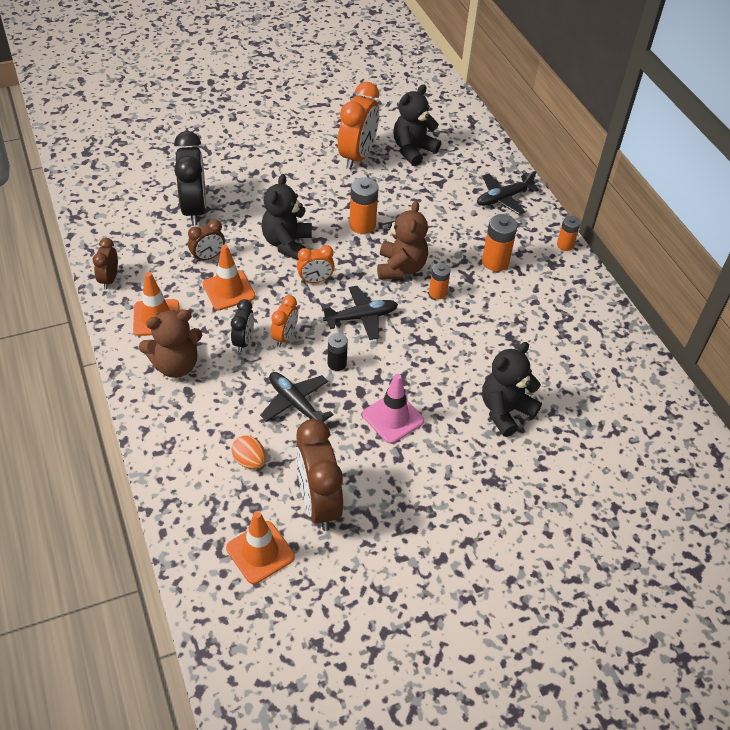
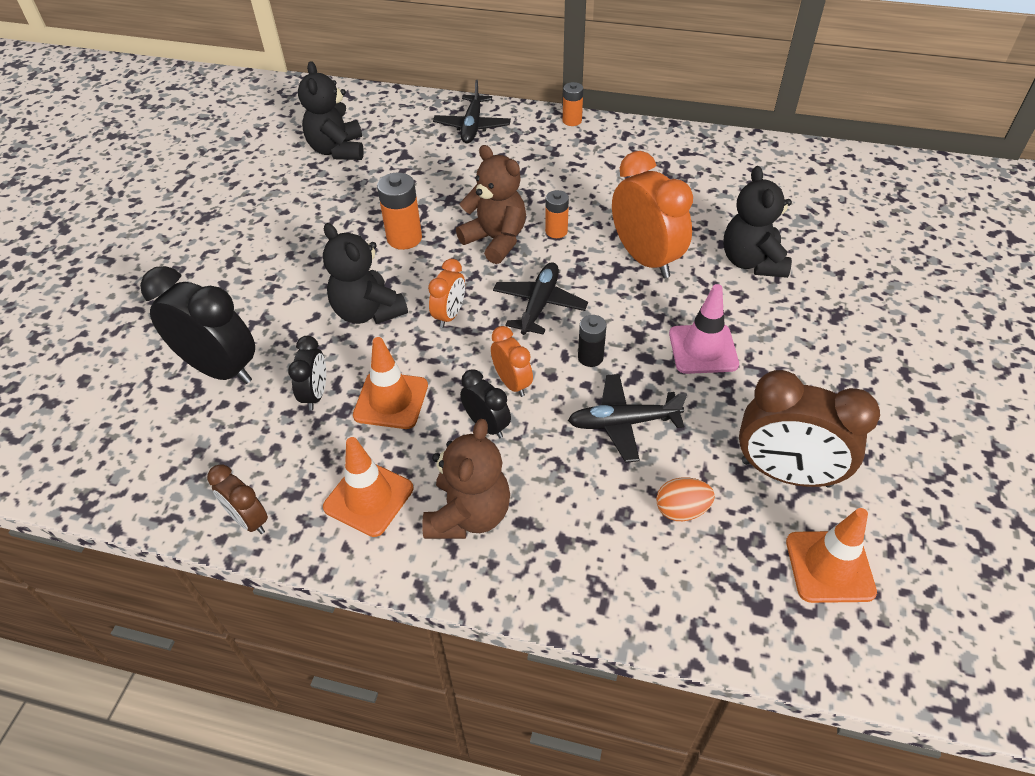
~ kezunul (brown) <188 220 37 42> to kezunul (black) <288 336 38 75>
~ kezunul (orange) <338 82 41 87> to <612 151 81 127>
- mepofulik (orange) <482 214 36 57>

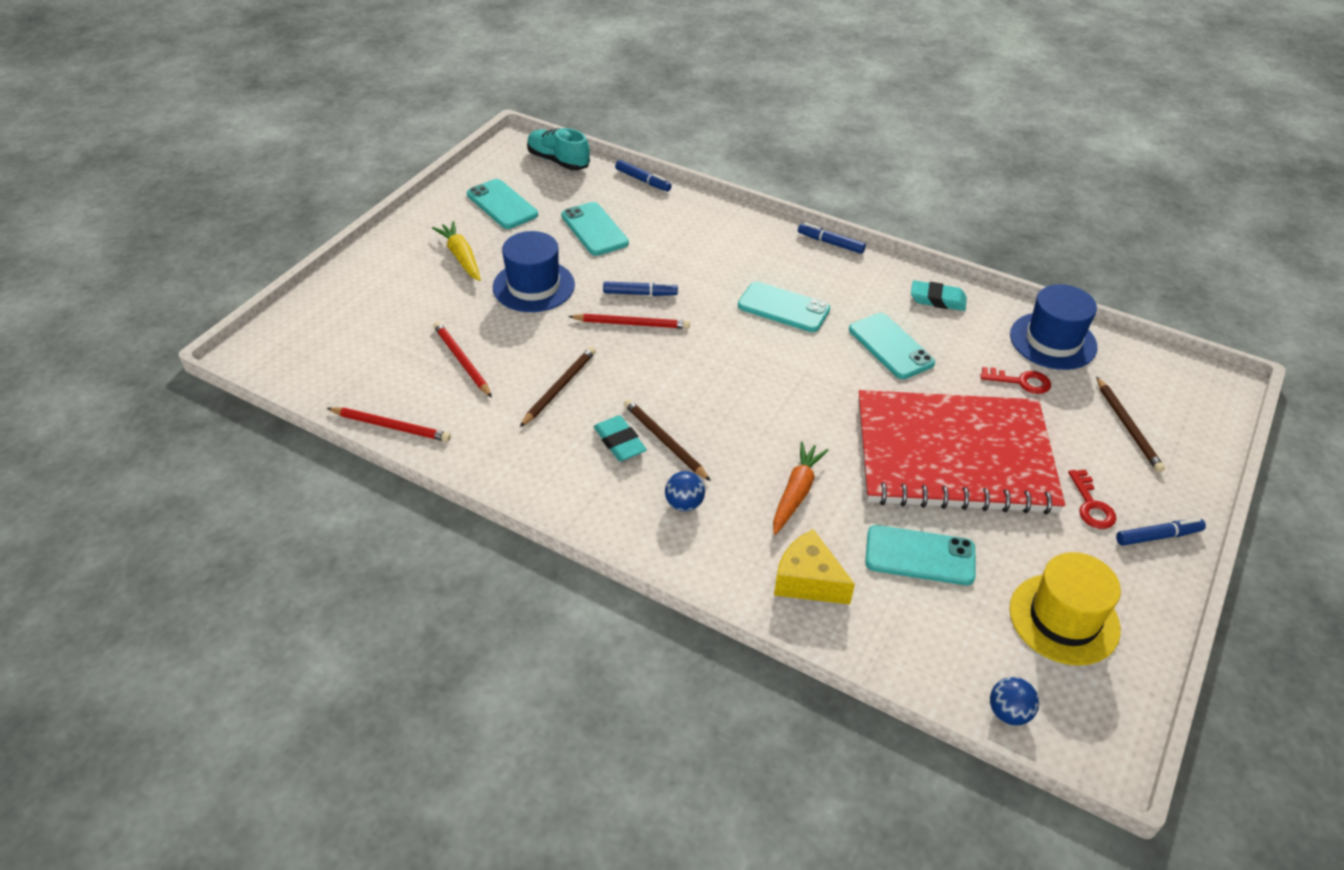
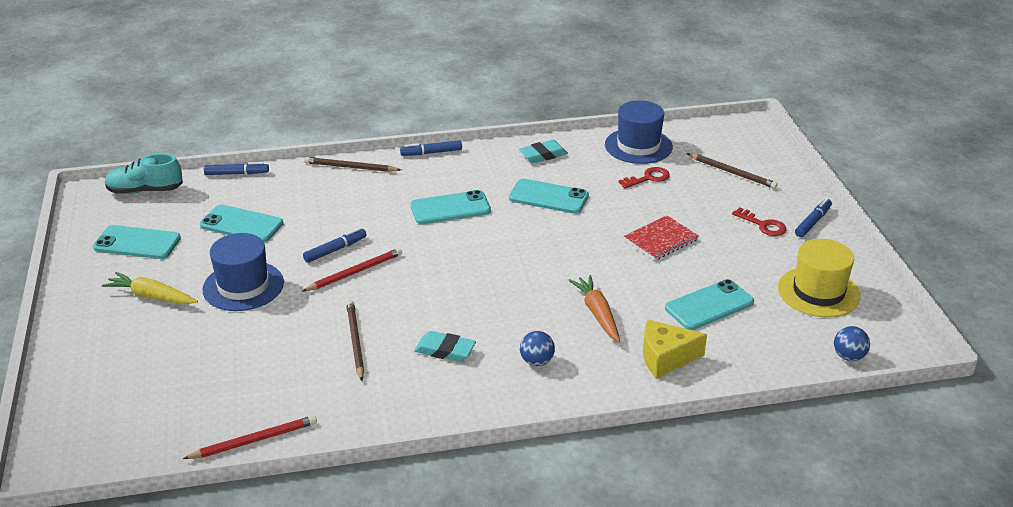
~ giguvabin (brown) <624 399 87 82> to <304 157 97 15>
~ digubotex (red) <858 390 207 125> = <624 215 75 45> x0.40
- giguvabin (red) <433 322 59 75>

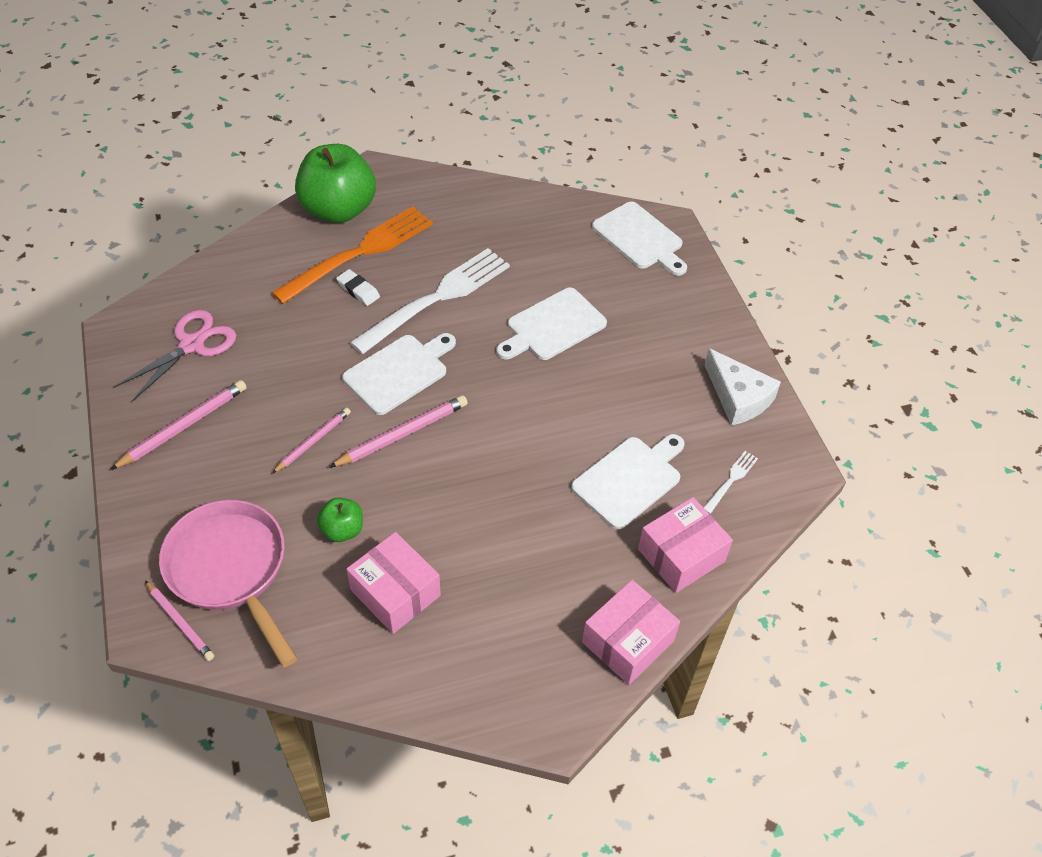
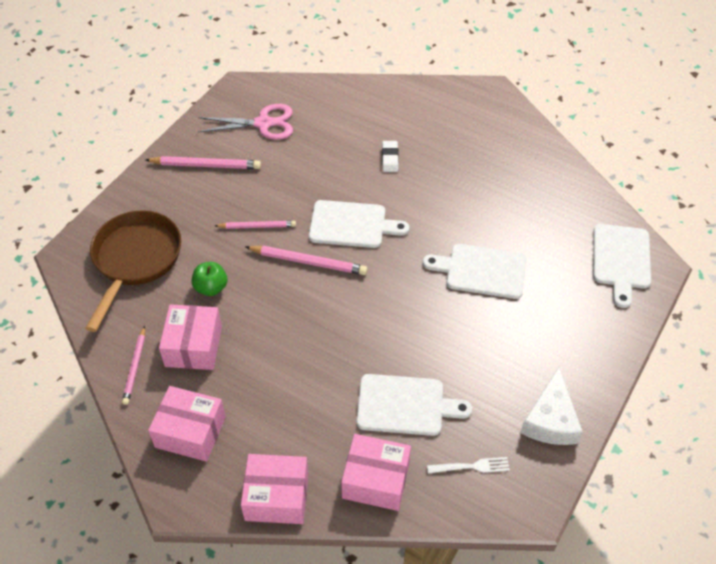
~ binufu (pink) <159 500 138 167> to binufu (brown) <85 211 96 121>
~ giguvabin (pink) <145 581 69 80> to <122 326 23 79>
+ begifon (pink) <148 386 78 76>
- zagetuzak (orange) <272 206 161 98>
- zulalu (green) <295 144 81 79>
- zagetuzak (white) <350 248 160 106>

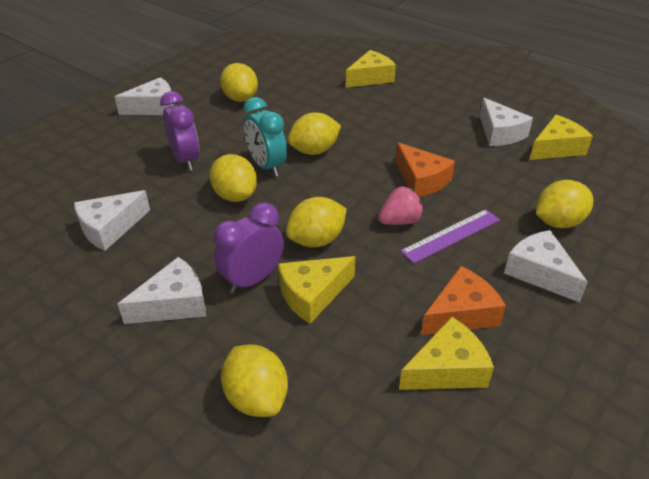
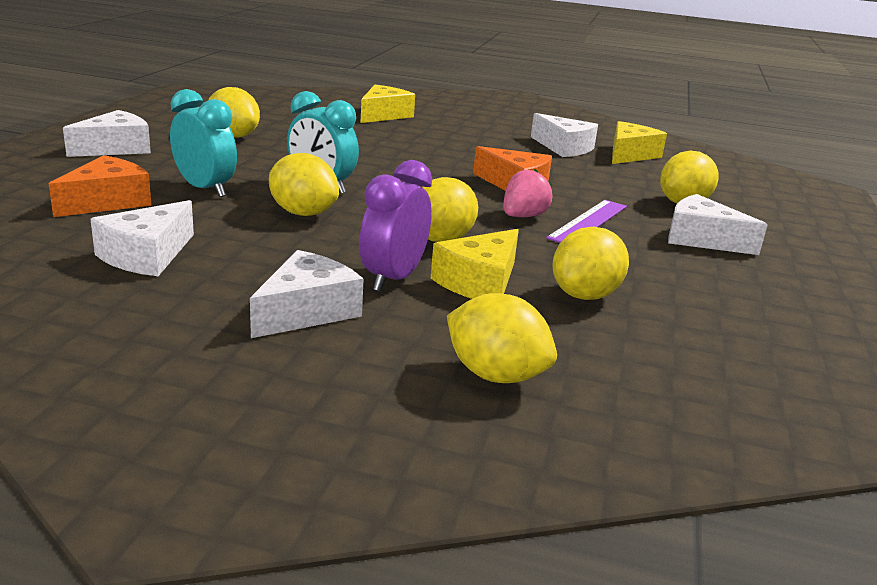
~ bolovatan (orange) <421 266 85 69> to <49 155 103 62>
~ kezunul (purple) <160 91 39 80> to kezunul (turquoise) <170 89 67 108>
~ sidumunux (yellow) <288 112 53 43> to <552 227 77 73>
- bolovatan (yellow) <399 317 95 73>

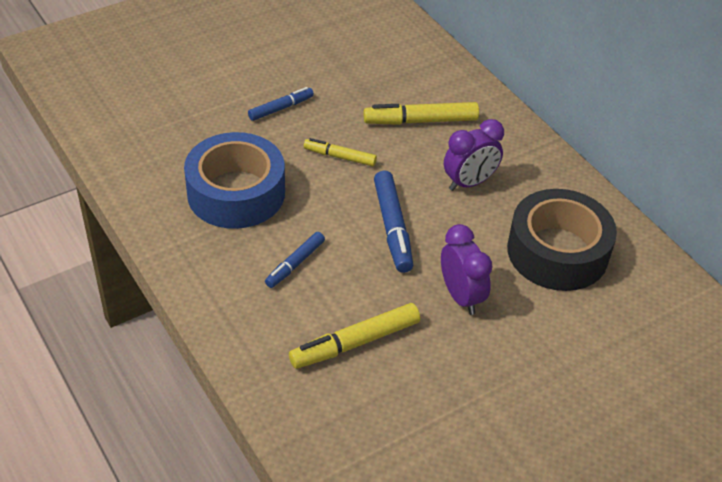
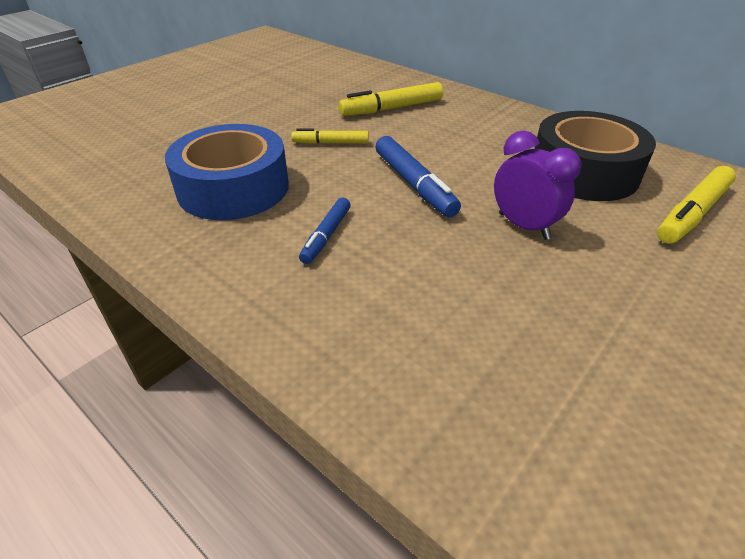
~ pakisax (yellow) <289 303 131 66> to <657 166 79 78>
- pakisax (blue) <248 87 66 34>
- kezunul (purple) <444 119 60 72>

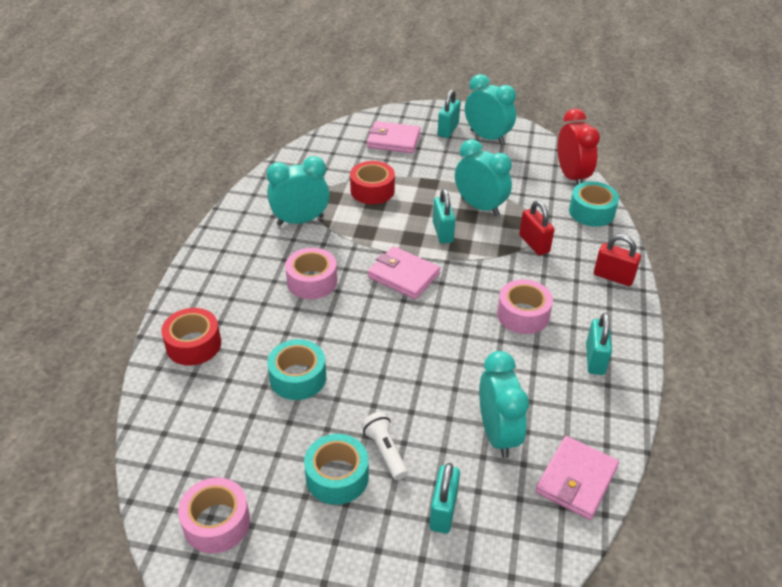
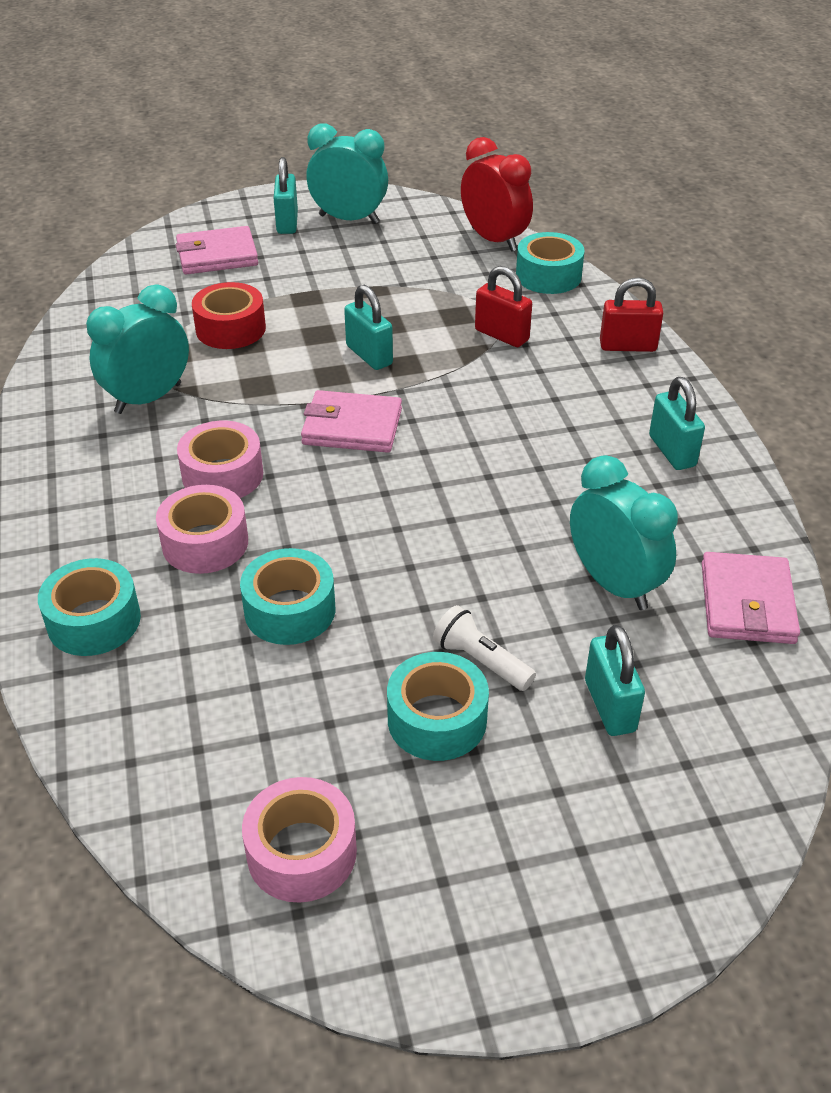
~ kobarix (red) <161 308 60 57> to kobarix (turquoise) <38 558 103 98>
~ kobarix (pink) <497 279 56 55> to <156 485 92 89>
- kezunul (turquoise) <455 139 57 77>

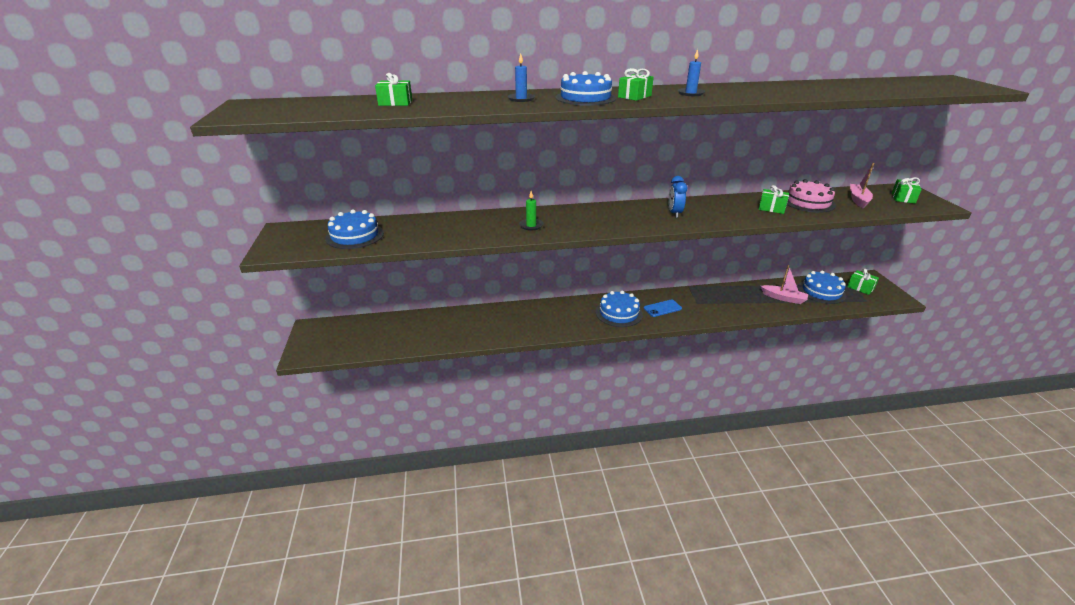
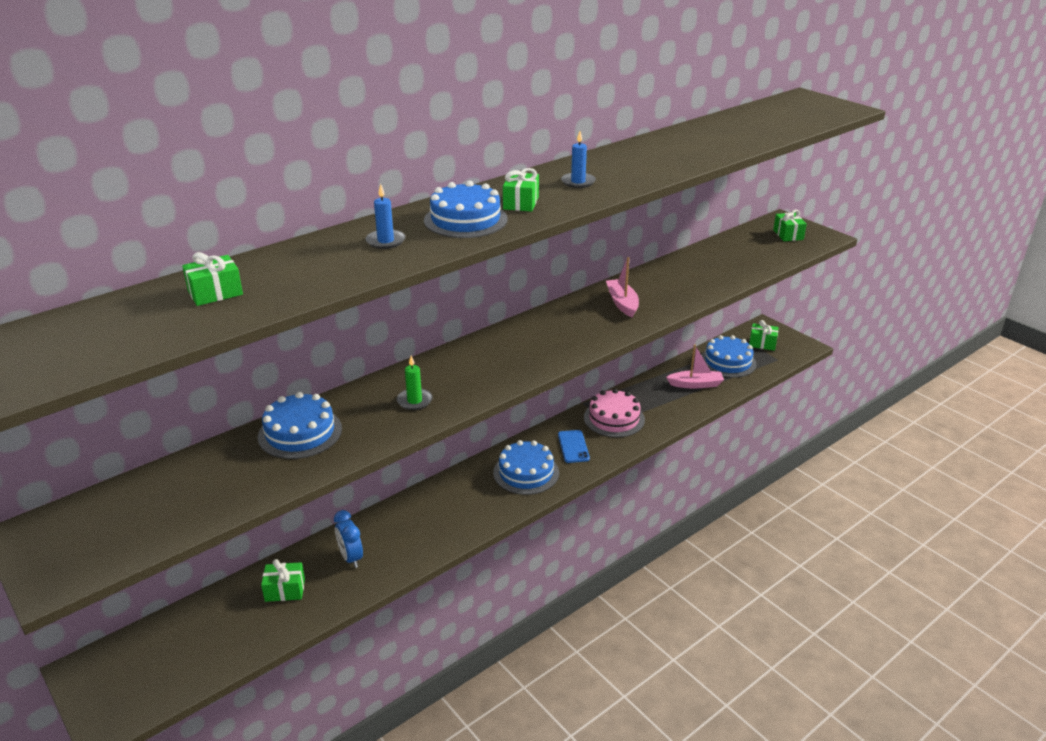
~ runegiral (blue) <325 210 59 39> to <258 392 84 67>
~ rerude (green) <758 185 31 29> to <261 559 44 43>
~ kezunul (blue) <668 176 19 42> to <334 510 29 58>
~ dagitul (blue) <644 299 38 18> = <558 430 32 33> 45 degrees counterclockwise
~ runegiral (pink) <787 179 49 34> to <584 389 61 49>
~ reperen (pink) <850 163 24 45> to <606 257 33 60>

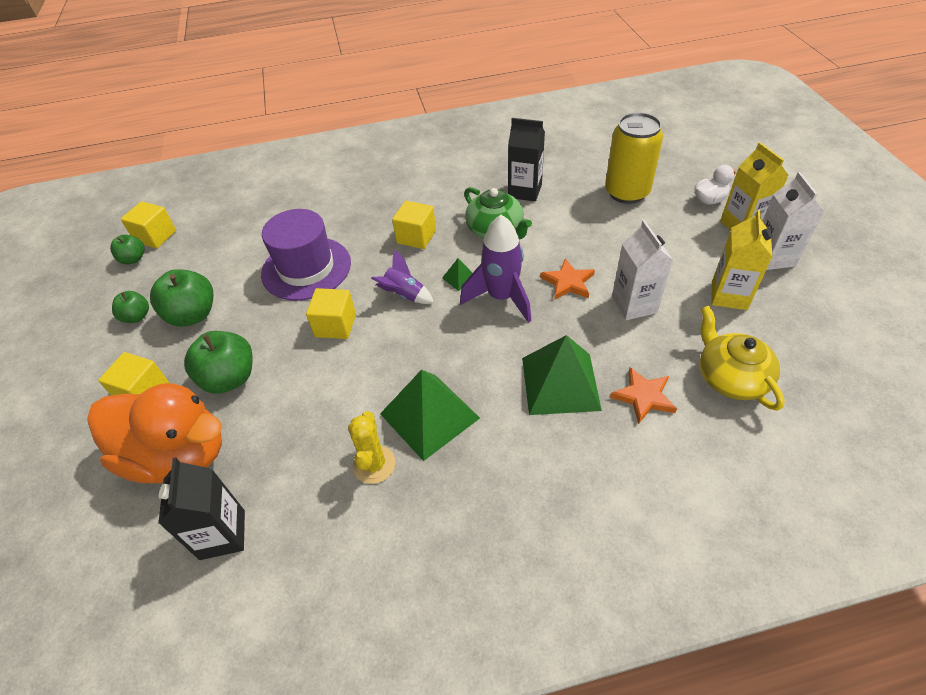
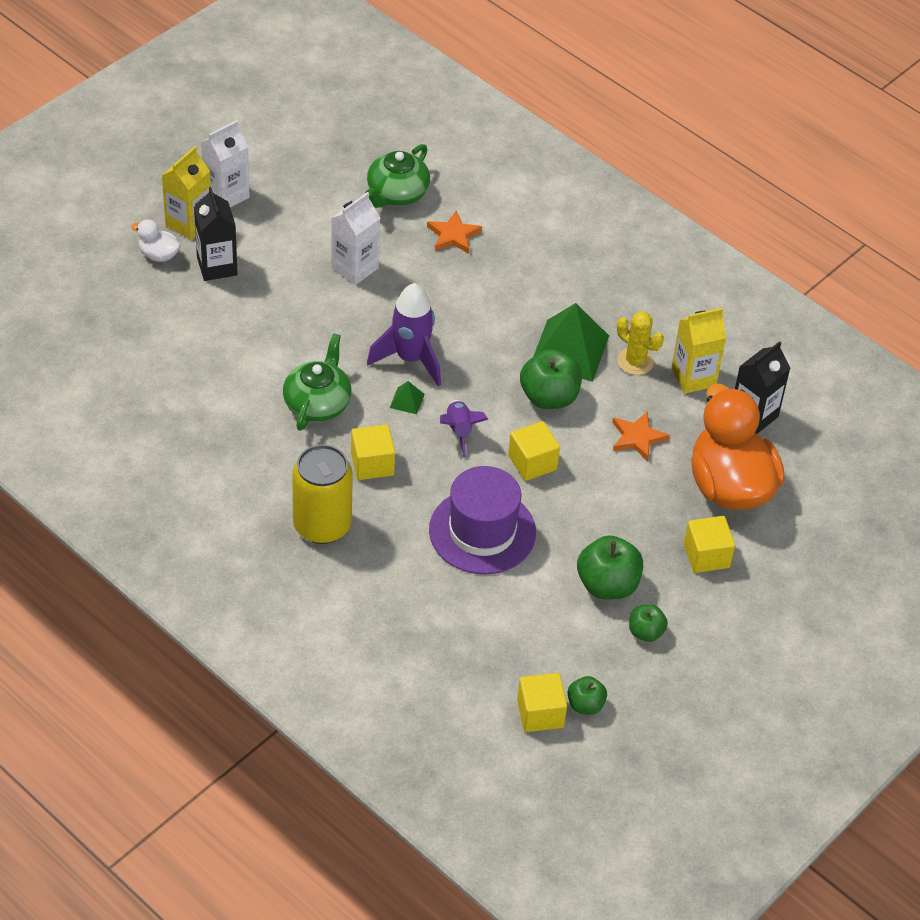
~ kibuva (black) <508 118 37 84> to <194 187 43 94>
~ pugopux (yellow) <605 112 58 92> to <292 444 61 100>
~ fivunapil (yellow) <700 306 85 105> to fivunapil (green) <366 144 64 64>
~ zulalu (green) <184 331 69 63> to <520 349 62 60>
~ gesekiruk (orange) <540 258 55 42> to <612 411 58 50>
~ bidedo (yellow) <348 411 48 73> = <617 311 47 64> 75 degrees clockwise
~ kibuva (yellow) <711 210 62 100> to <671 308 55 86>
- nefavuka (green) <522 335 80 80>

